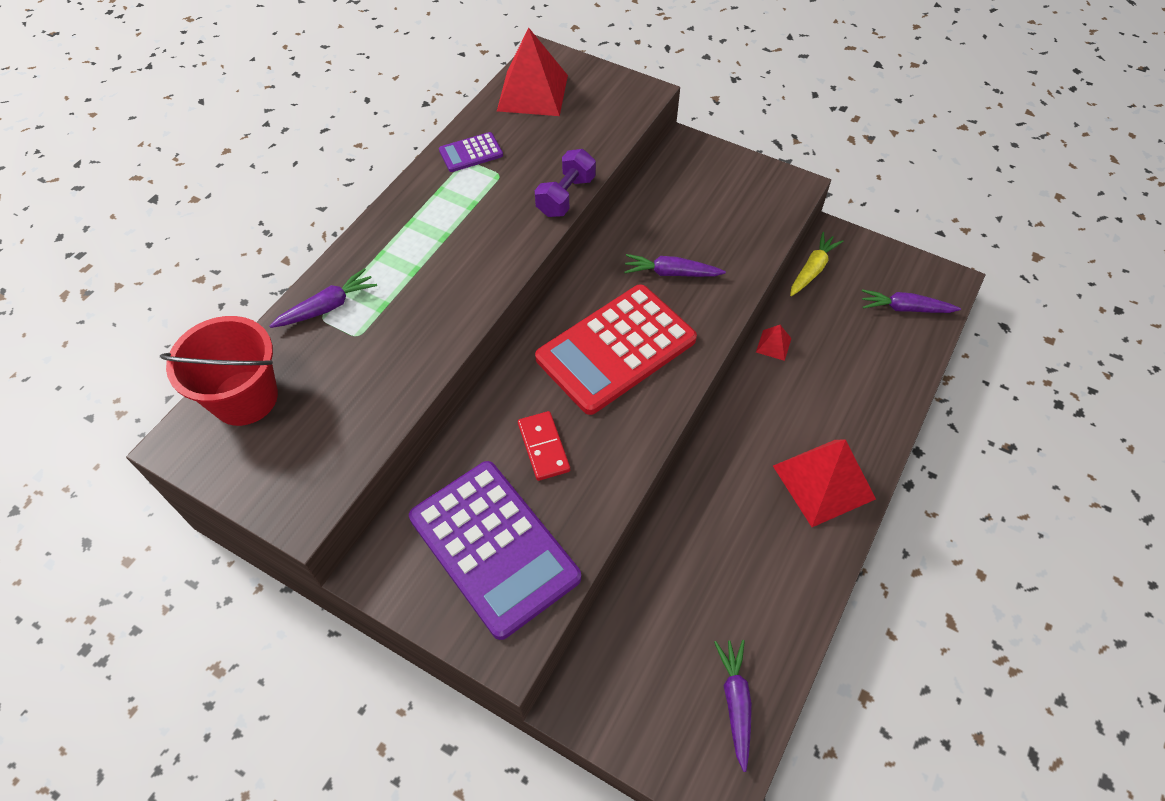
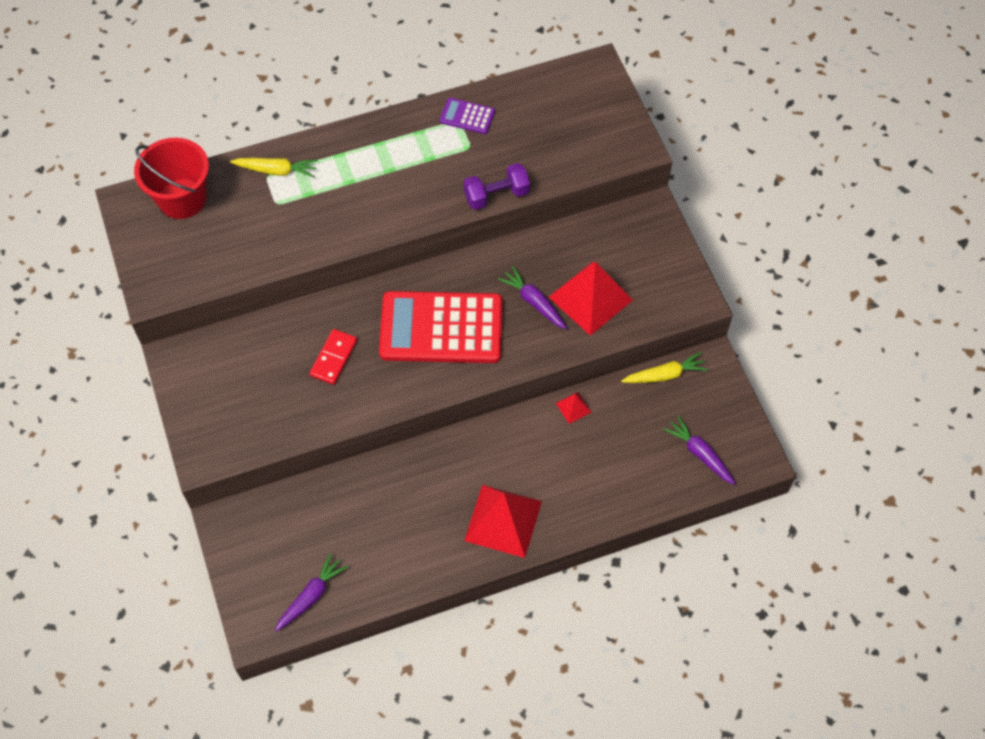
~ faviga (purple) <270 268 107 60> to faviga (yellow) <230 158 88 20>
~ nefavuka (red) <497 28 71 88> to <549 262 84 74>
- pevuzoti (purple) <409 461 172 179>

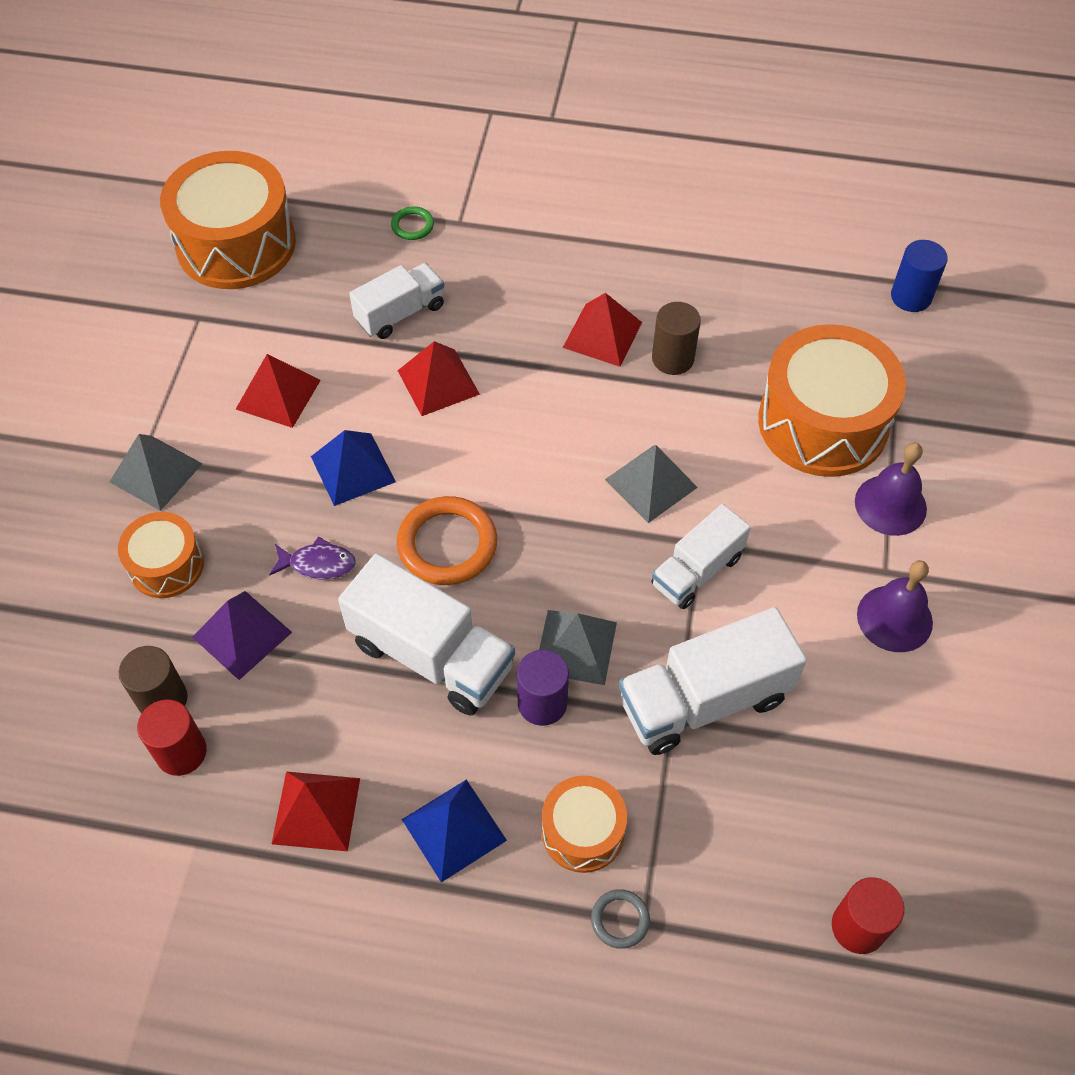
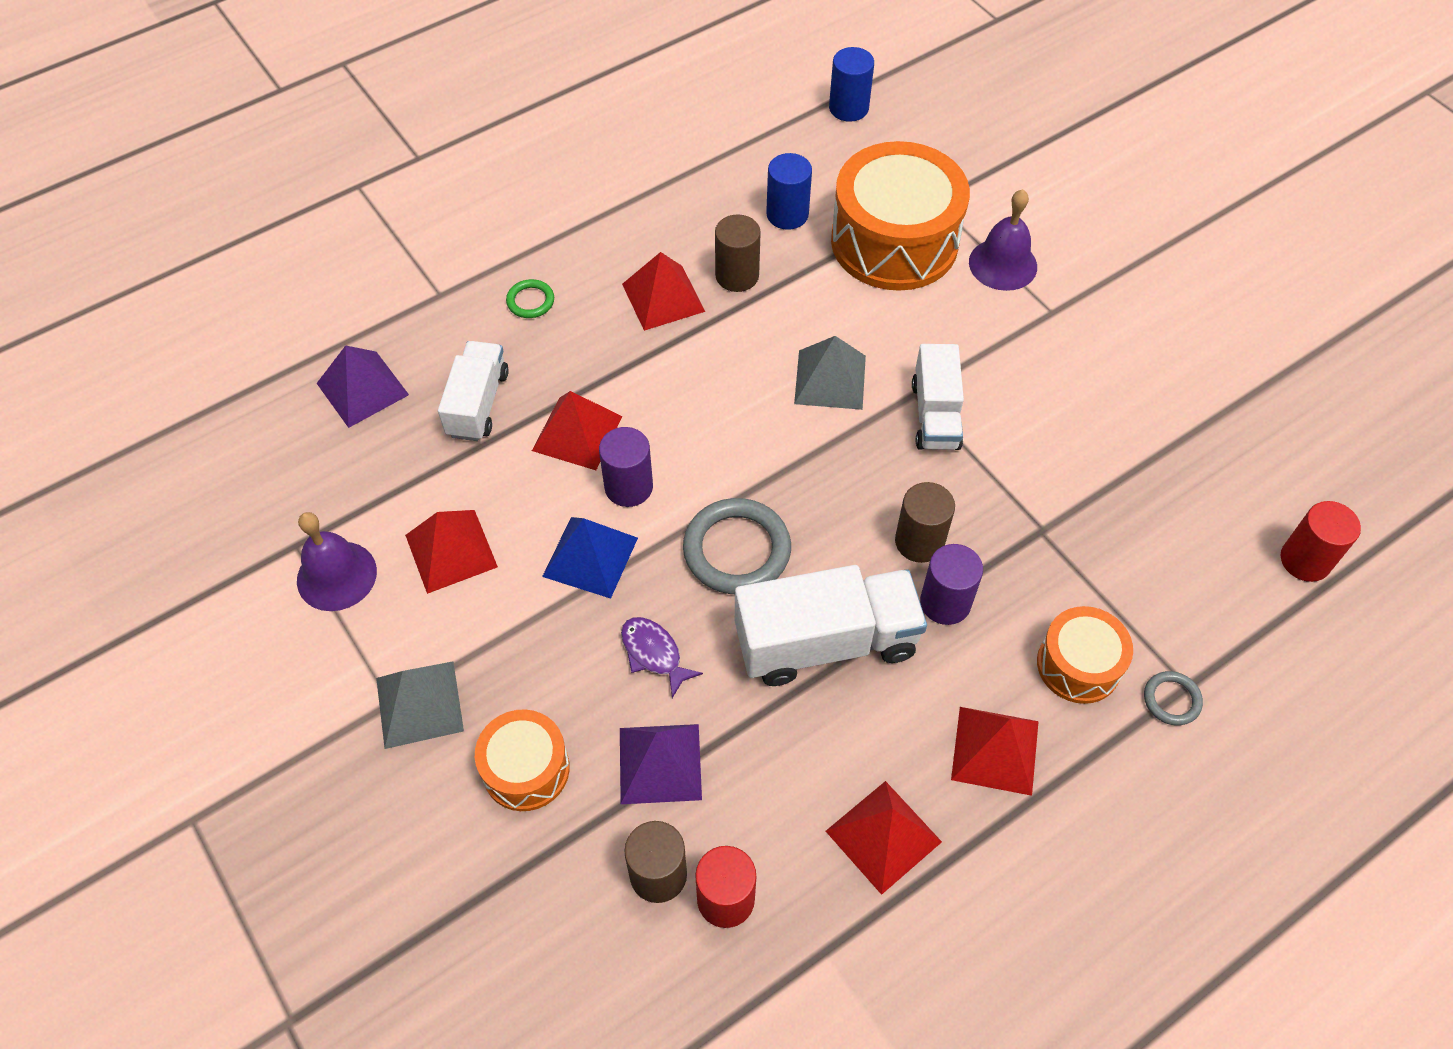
~ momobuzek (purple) <857 560 76 92> to <297 512 80 99>
+ nefavuka (purple) <317 345 92 83>
~ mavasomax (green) <391 206 43 34> to <506 279 48 39>
+ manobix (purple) <599 427 54 80>
~ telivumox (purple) <269 536 87 44> = <621 617 82 81> 90 degrees counterclockwise
~ mavasomax (orange) <397 496 100 89> to mavasomax (grey) <683 498 108 96>
+ manobix (blue) <766 153 46 77>
~ nefavuka (grey) <539 610 78 75> to manobix (brown) <895 482 60 81>
~ nefavuka (blue) <402 779 105 104> to nefavuka (red) <951 707 88 89>
- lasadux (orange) <160 151 136 138>
- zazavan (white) <619 607 188 148>

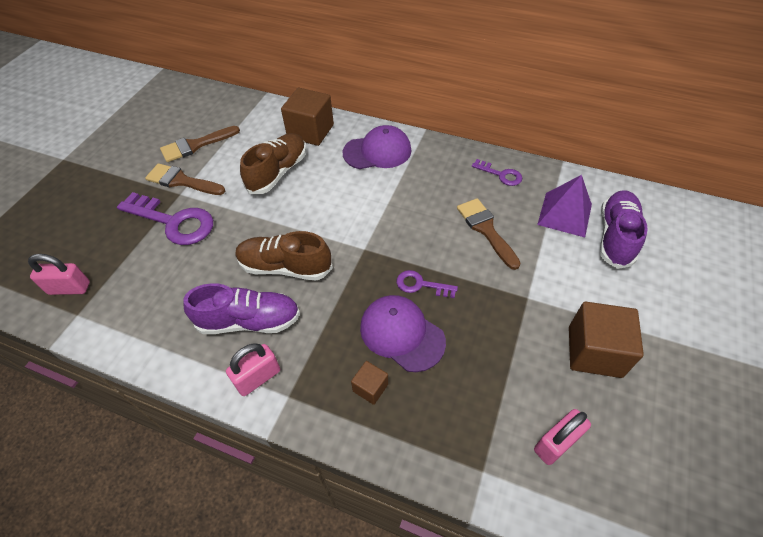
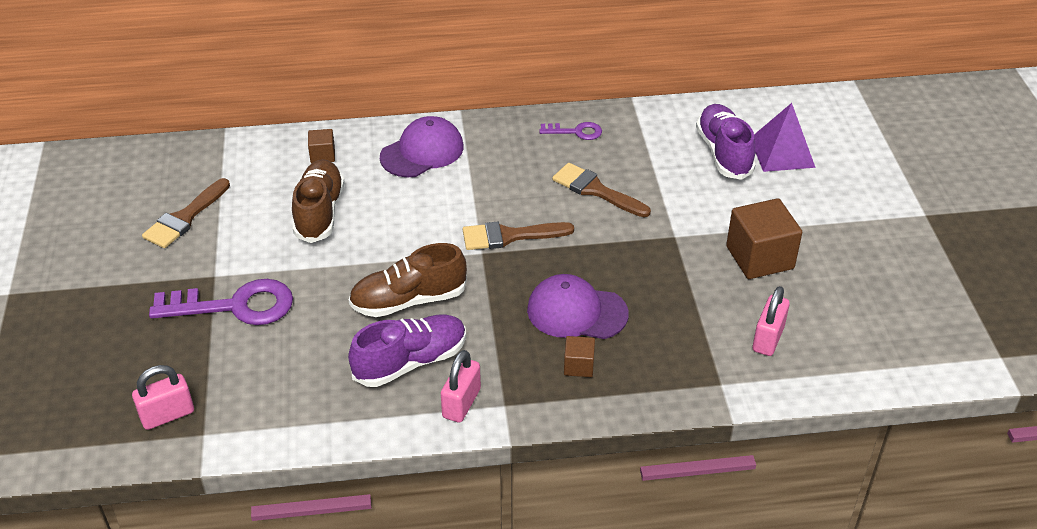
~ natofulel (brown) <281 88 53 58> = <308 129 27 35> x0.50
~ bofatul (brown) <145 163 80 32> to <463 222 111 28>
~ nefavuka (purple) <537 175 55 62> to <754 103 62 69>
- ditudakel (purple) <397 270 61 28>

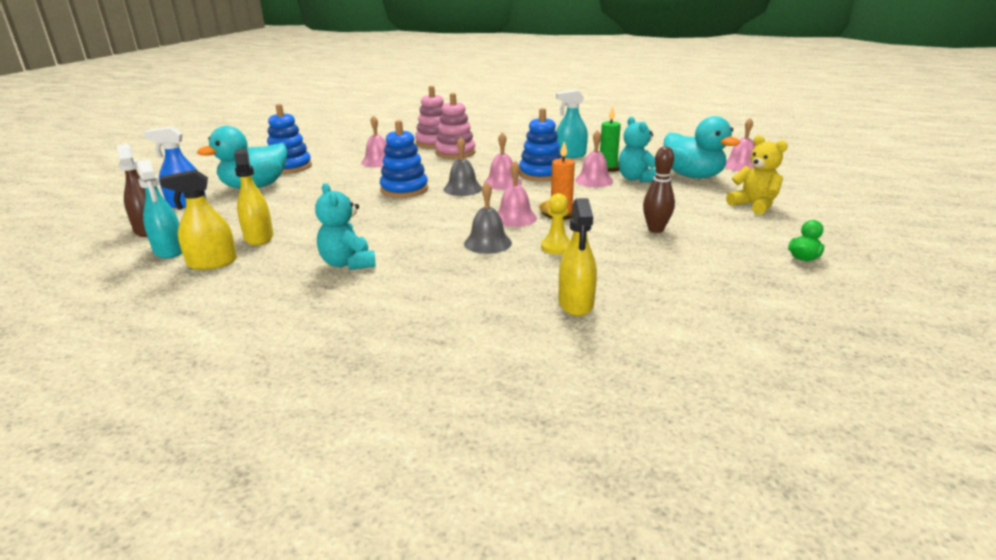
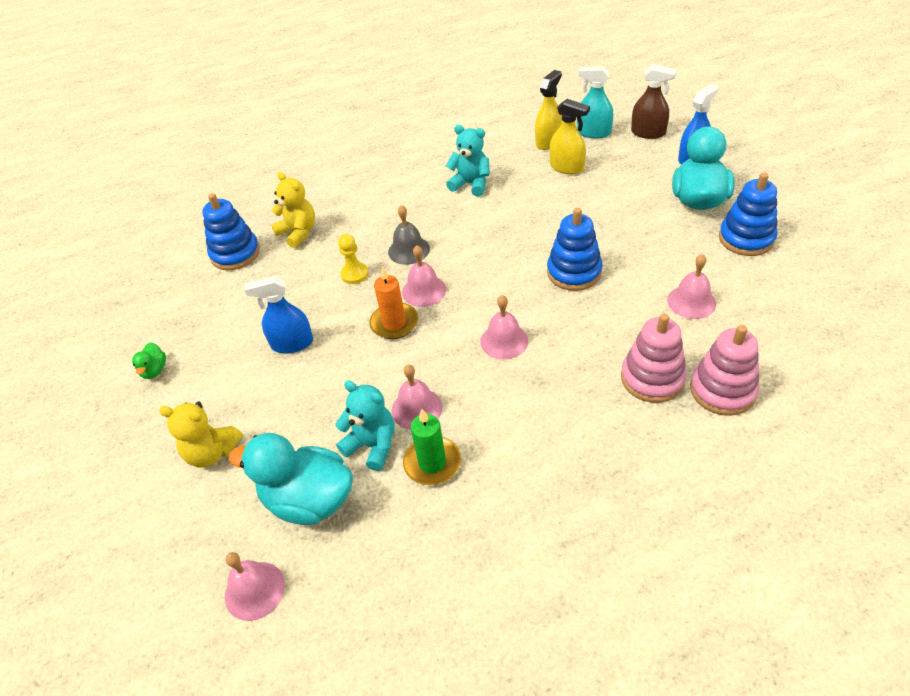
~ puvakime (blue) <519 108 43 73> to <202 193 58 77>
~ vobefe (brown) <643 146 32 87> to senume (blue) <245 276 68 77>
~ senume (yellow) <559 198 38 118> to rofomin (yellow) <271 172 44 76>
- momobuzek (grey) <444 137 38 59>
- senume (turquoise) <556 90 32 68>

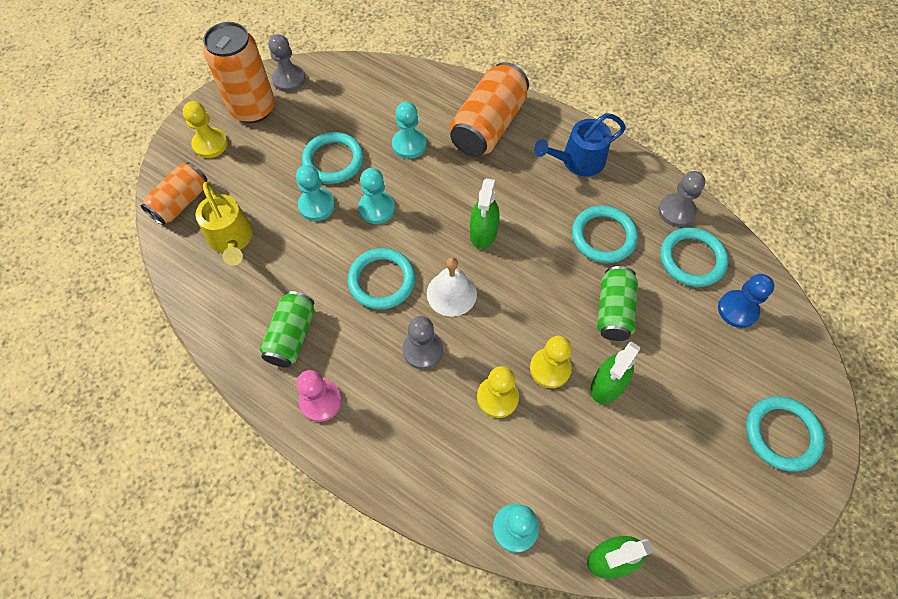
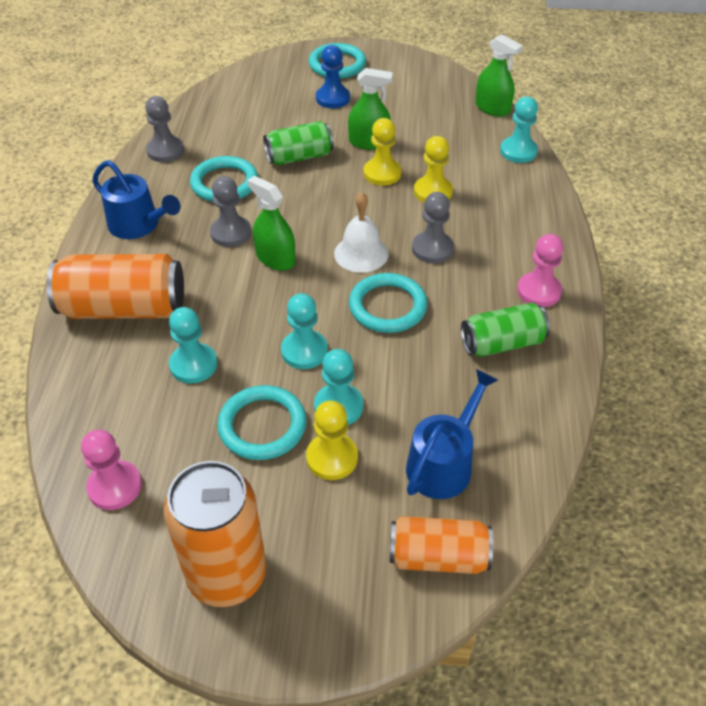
+ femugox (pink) <81 430 61 80>
~ femugox (grey) <268 34 37 58> to <210 176 42 71>
~ senume (green) <470 178 30 71> = <247 176 49 95> 120 degrees counterclockwise
~ femugox (yellow) <183 101 45 57> to <306 401 52 79>
~ femugox (blue) <718 274 57 54> to <316 45 34 63>
~ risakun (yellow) <195 182 58 84> to risakun (blue) <406 369 92 130>
- mavasomax (turquoise) <660 227 68 60>

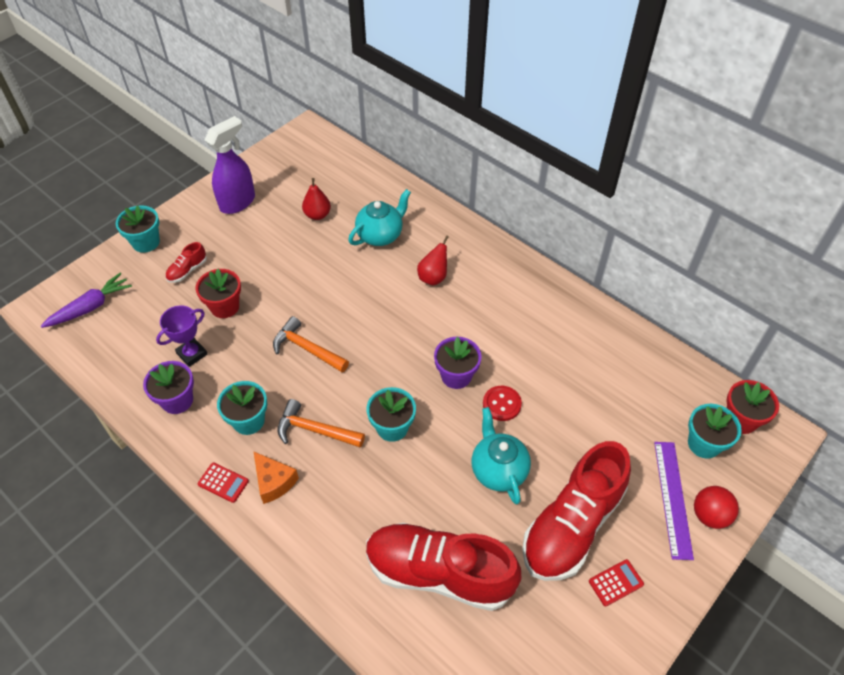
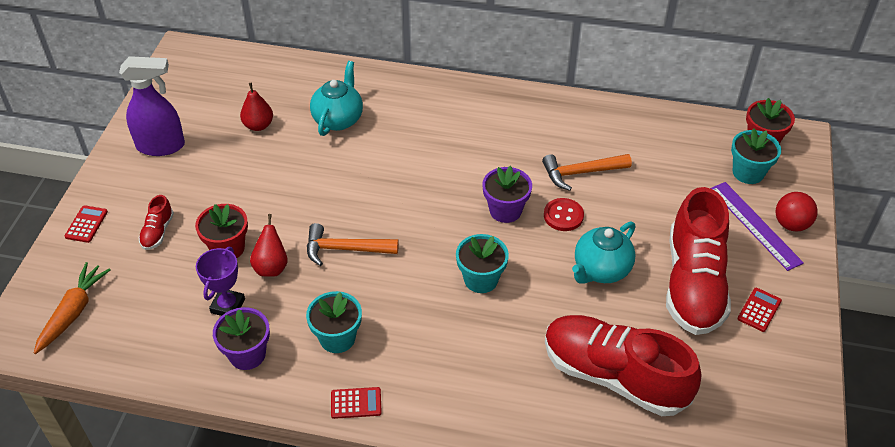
~ faviga (purple) <41 273 91 55> to faviga (orange) <34 262 76 92>
~ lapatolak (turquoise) <116 205 44 48> to pevuzoti (red) <65 205 43 38>
~ senume (purple) <205 116 50 98> = <119 56 66 100> 75 degrees clockwise
~ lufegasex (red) <417 235 32 51> to <250 214 38 62>
~ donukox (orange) <278 399 87 49> to <542 154 90 37>
~ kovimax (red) <366 523 155 88> = <545 315 156 101> 45 degrees clockwise
~ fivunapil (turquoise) <472 407 59 97> = <572 222 64 62> 90 degrees counterclockwise
- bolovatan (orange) <254 452 45 52>

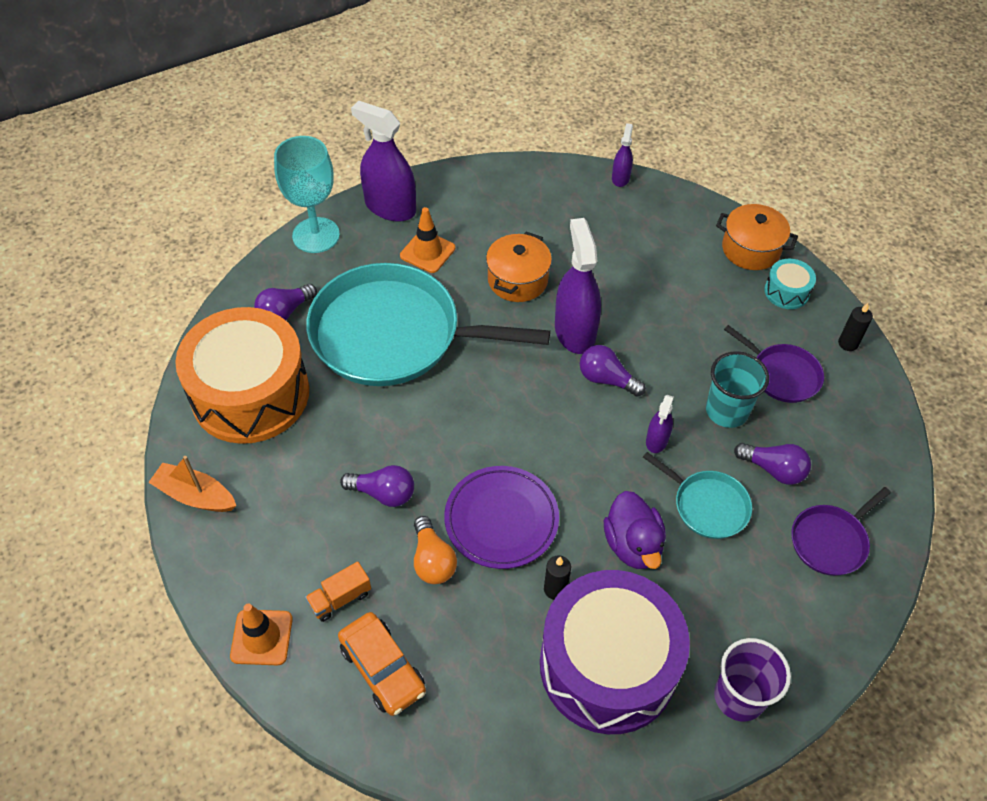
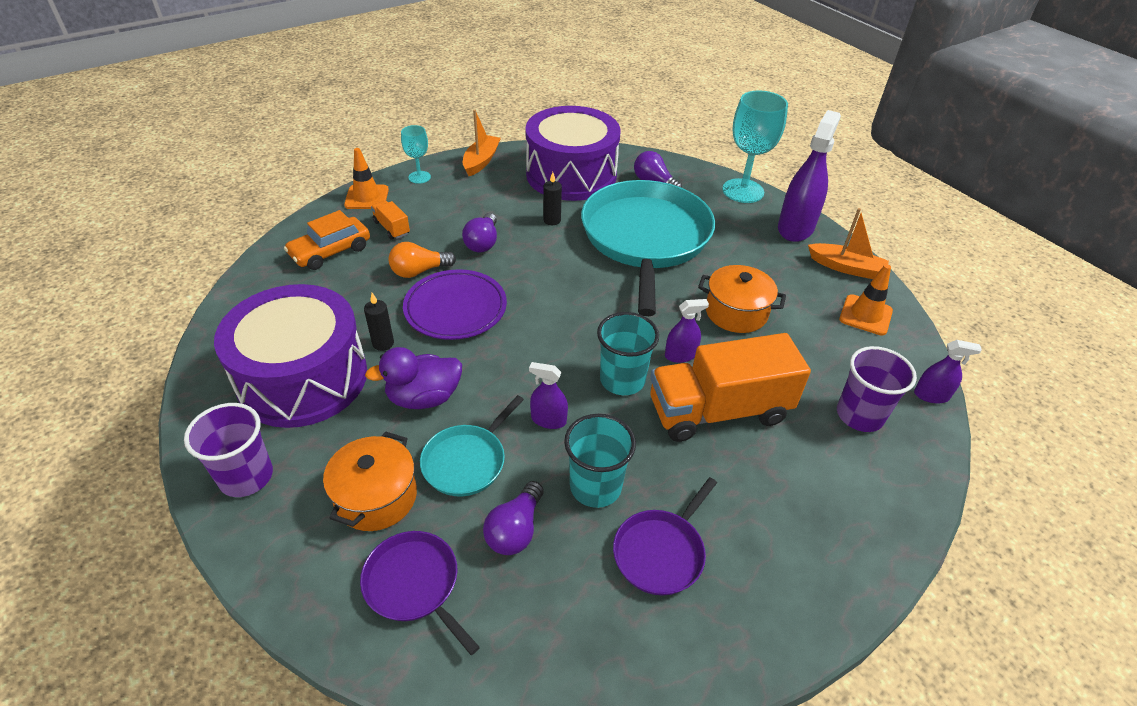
~ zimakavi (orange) <716 204 82 66> to <323 431 94 100>
+ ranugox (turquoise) <401 125 30 59>
~ lasadux (orange) <175 307 134 137> to lasadux (purple) <525 106 96 95>
~ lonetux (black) <838 303 35 48> to <543 172 19 53>
~ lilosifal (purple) <580 345 66 52> to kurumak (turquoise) <597 312 62 83>
+ zazavan (orange) <650 333 161 109>
~ senume (purple) <555 218 46 136> = <665 299 44 64> x0.50
+ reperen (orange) <808 208 81 71>
+ kurumak (purple) <837 346 80 86>
~ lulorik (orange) <400 207 55 66> to <839 264 54 72>
- lasadux (turquoise) <764 259 52 50>

